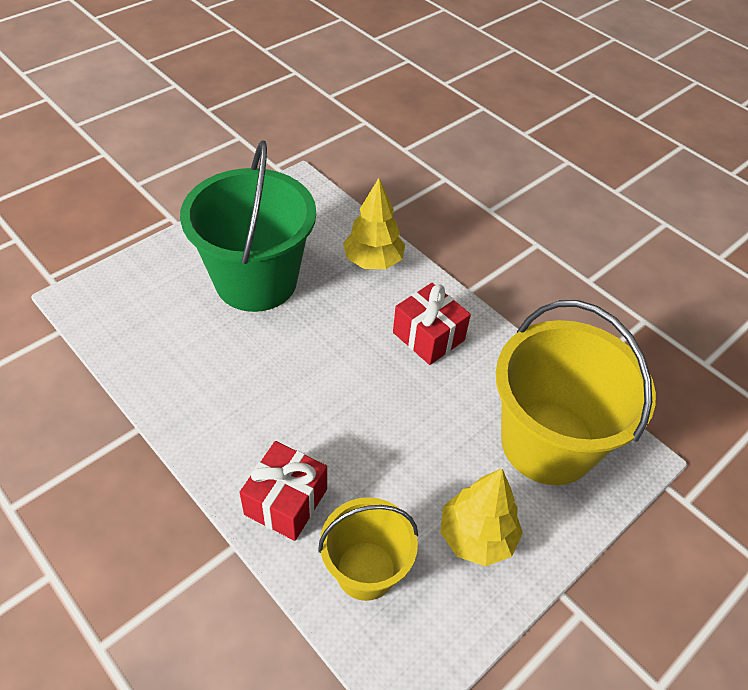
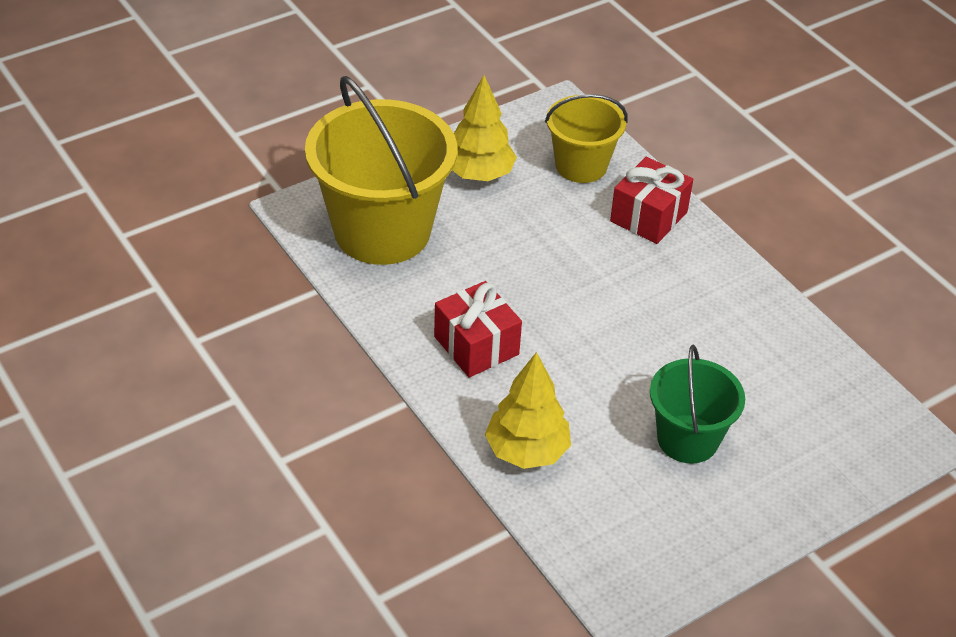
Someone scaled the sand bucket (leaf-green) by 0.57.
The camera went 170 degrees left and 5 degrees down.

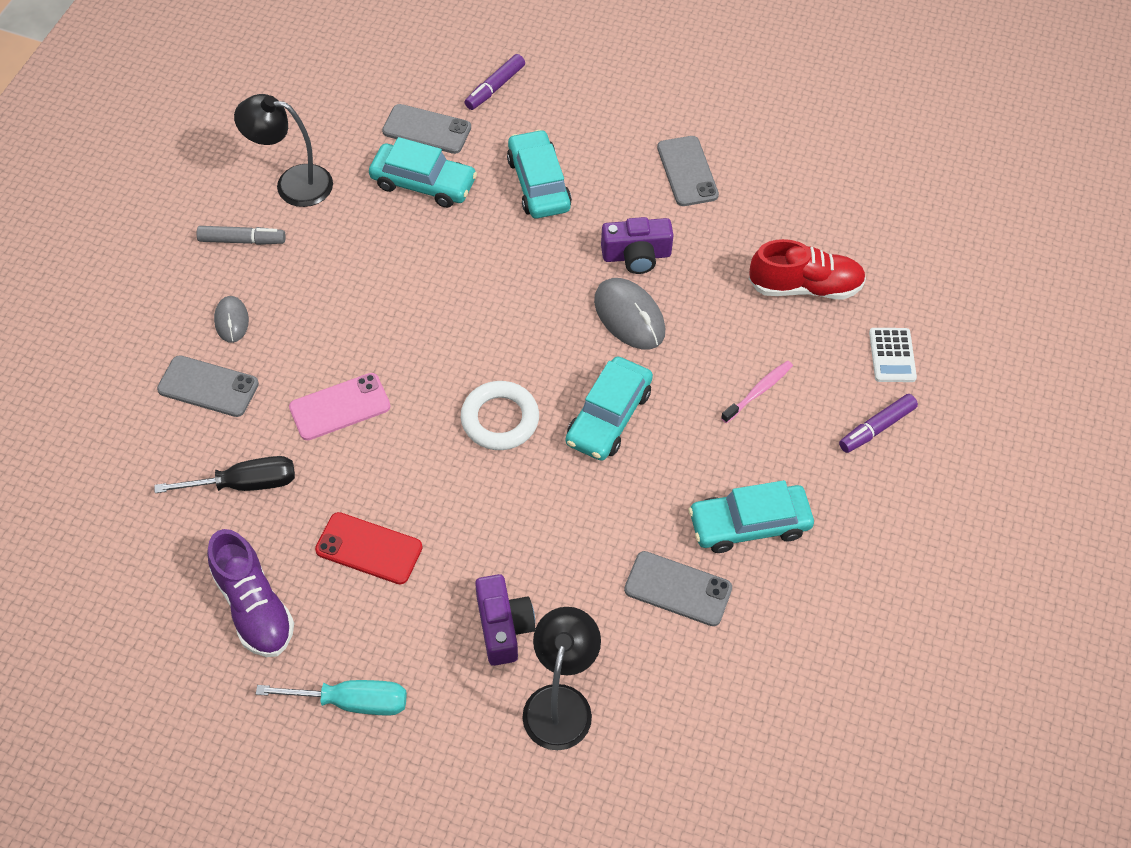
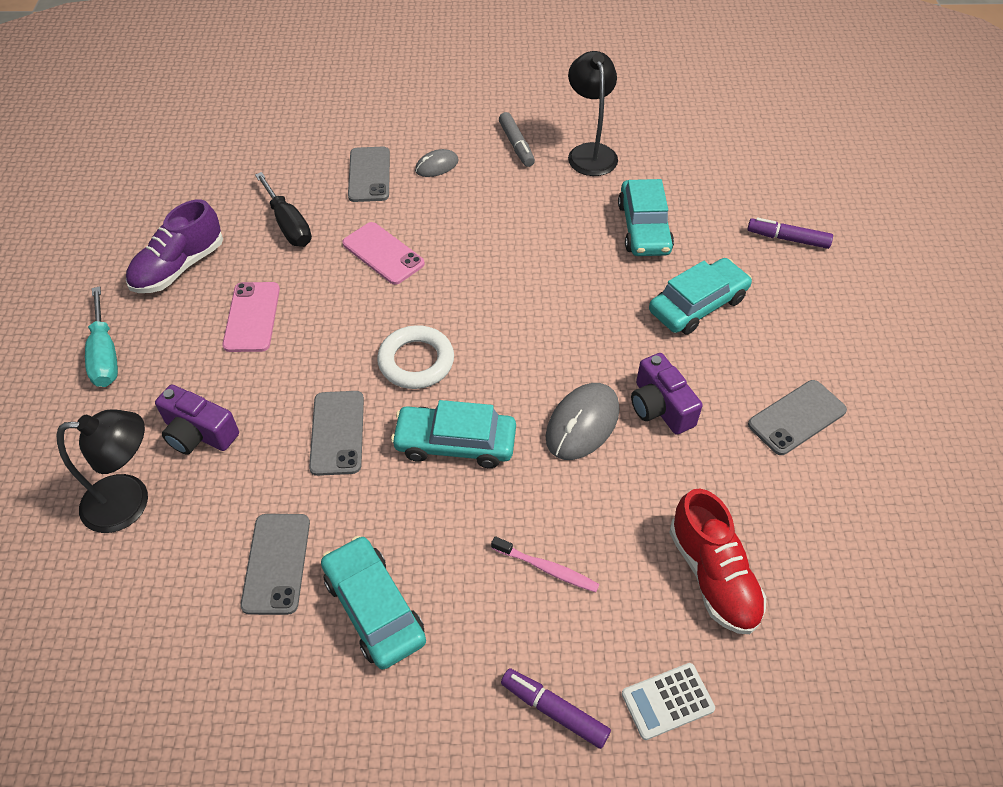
Someone carried the mobile phone (grey) (no. 2 from left).
Someone repainted the mobile phone (crimson), which became the mobile phone (rosy) (no. 1 from left).
Someone rotated the camera (royal purple) (no. 1 from left) by 60 degrees clockwise.
The camera went 70 degrees right and 5 degrees down.

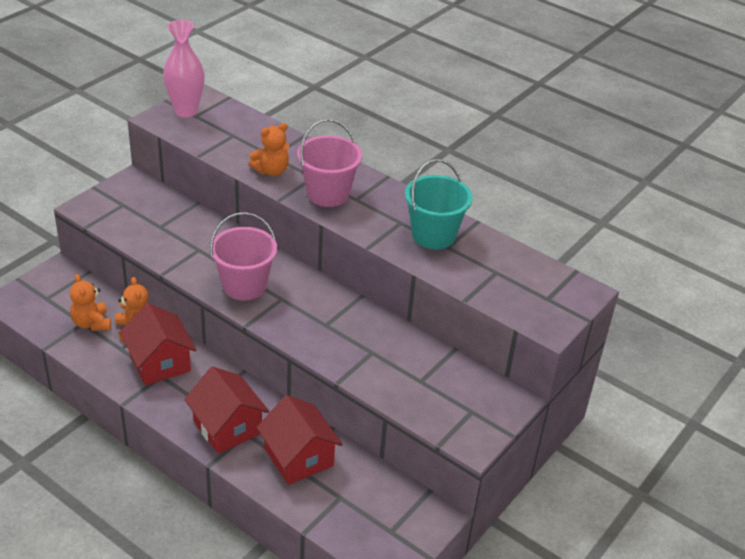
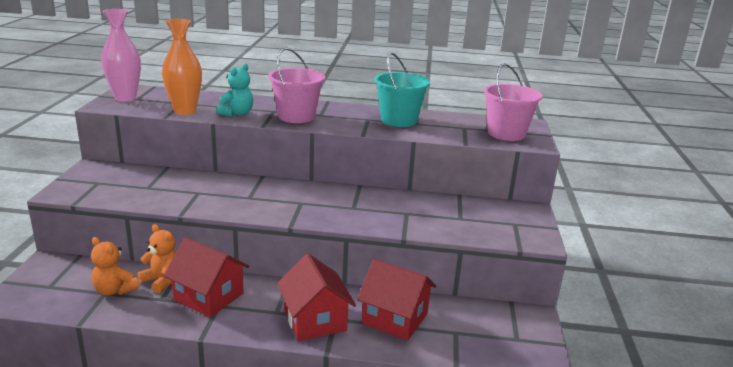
Someone repainted the teddy bear (orange) (no. 3 from left), which became the teddy bear (teal).
Someone carried the sand bucket (rosy) (no. 1 from left in the first image).
Someone rotated the cottage (crimson) (no. 2 from left) by 45 degrees clockwise.
Someone put down the vase (orange).
The camera went 30 degrees left and 15 degrees down.

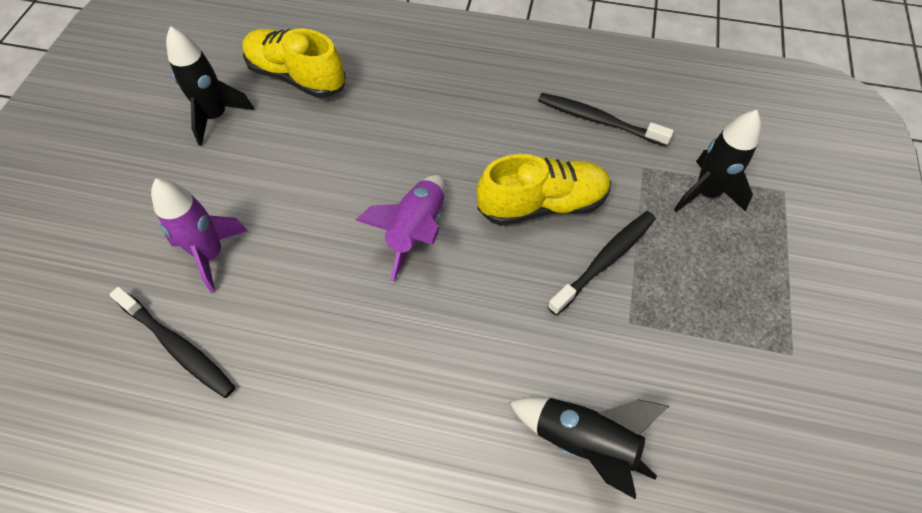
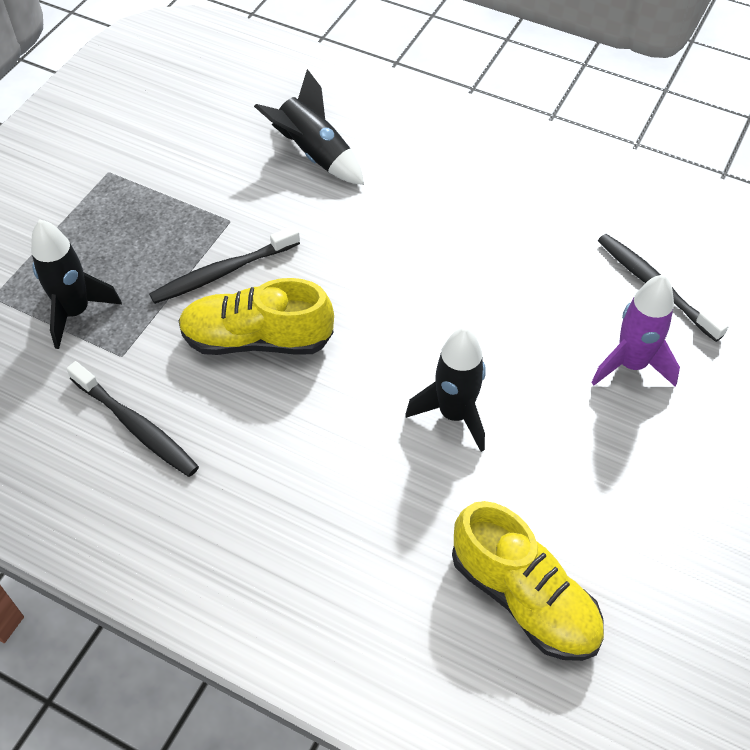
Someone carried the spaceship (black) (no. 1 from left in the first image).
Someone took away the spaceship (royal purple) (no. 2 from left).
The camera went 165 degrees left and 5 degrees down.

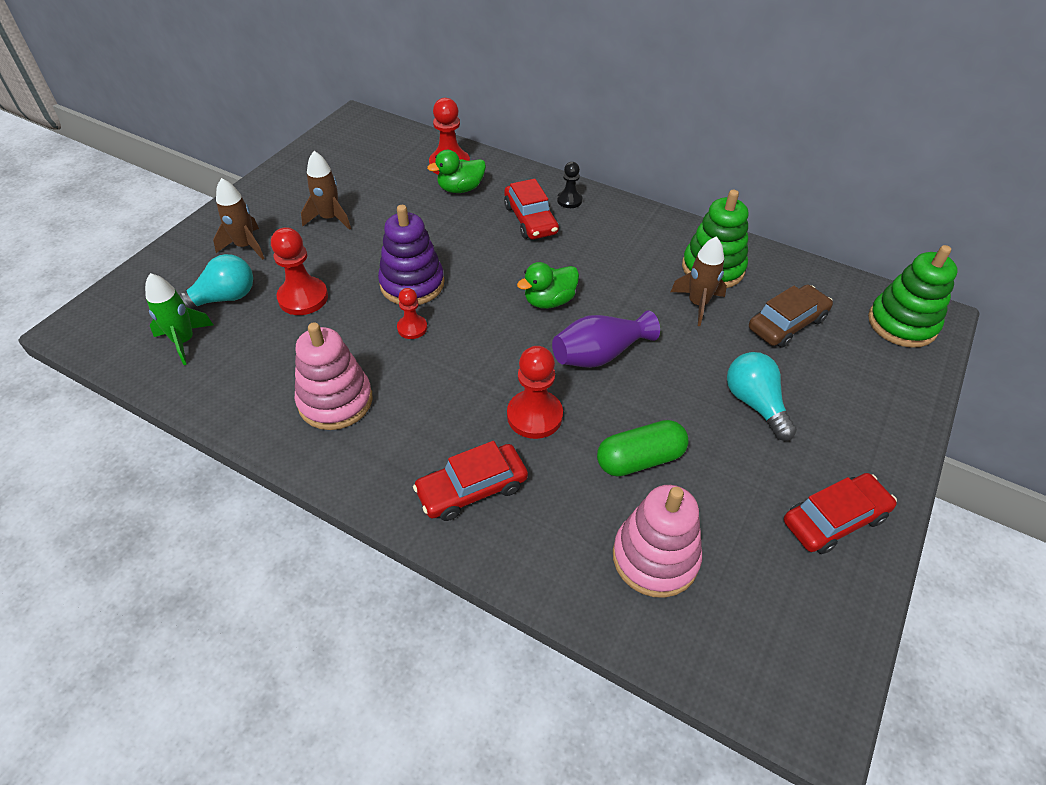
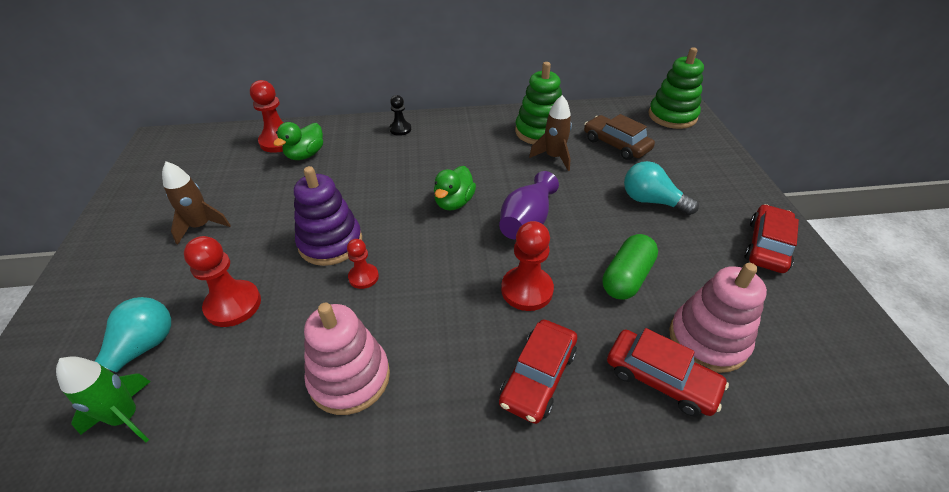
Someone took away the spaceship (dark brown) (no. 1 from left).
Someone carried the car (crimson) (no. 2 from left).
Someone rotated the car (dark brown) by 60 degrees counterclockwise.
The camera went 35 degrees left and 5 degrees down.

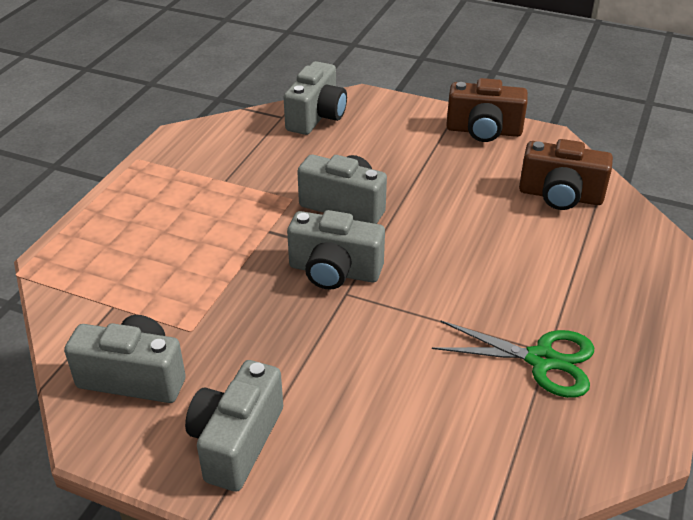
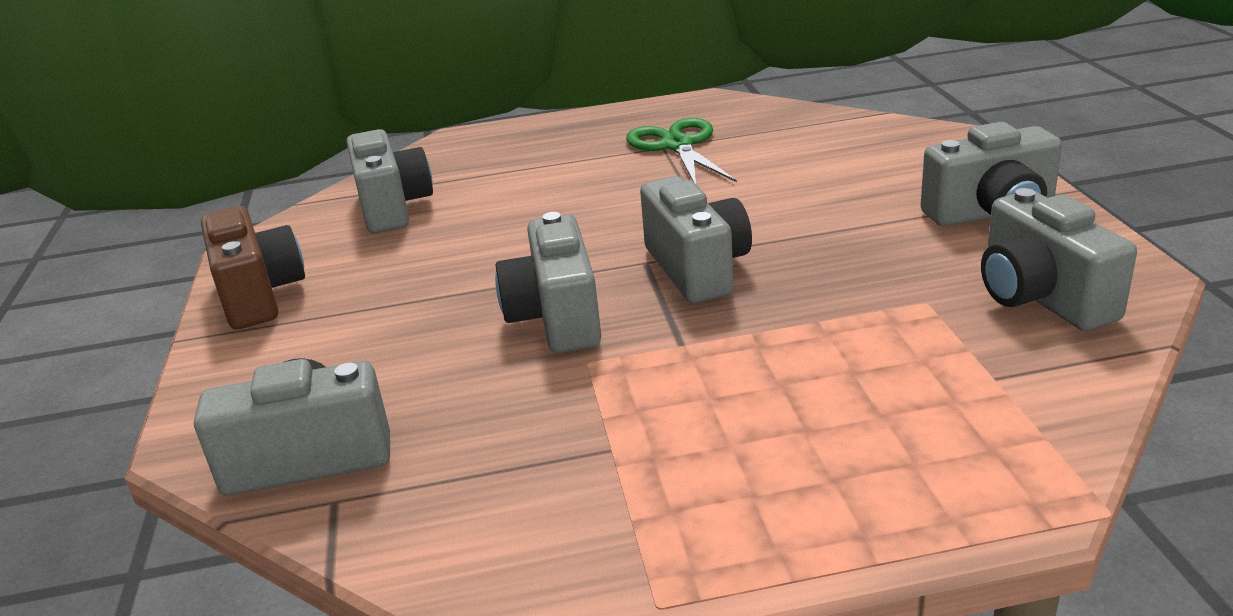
Someone repainted the camera (dark brown) (no. 2 from left), which became the camera (grey) (no. 2 from left).
The camera went 120 degrees left and 10 degrees down.

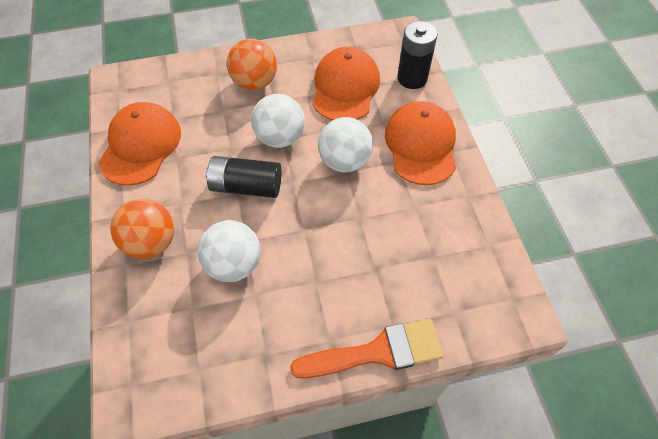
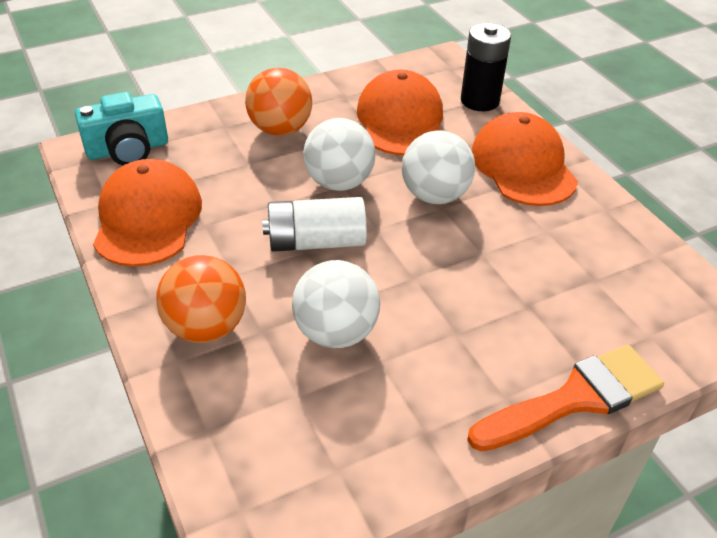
Someone repainted the AA battery (black) (no. 1 from left), which became the AA battery (pure white).
Someone put down the camera (teal).
The camera went 15 degrees left and 15 degrees down.

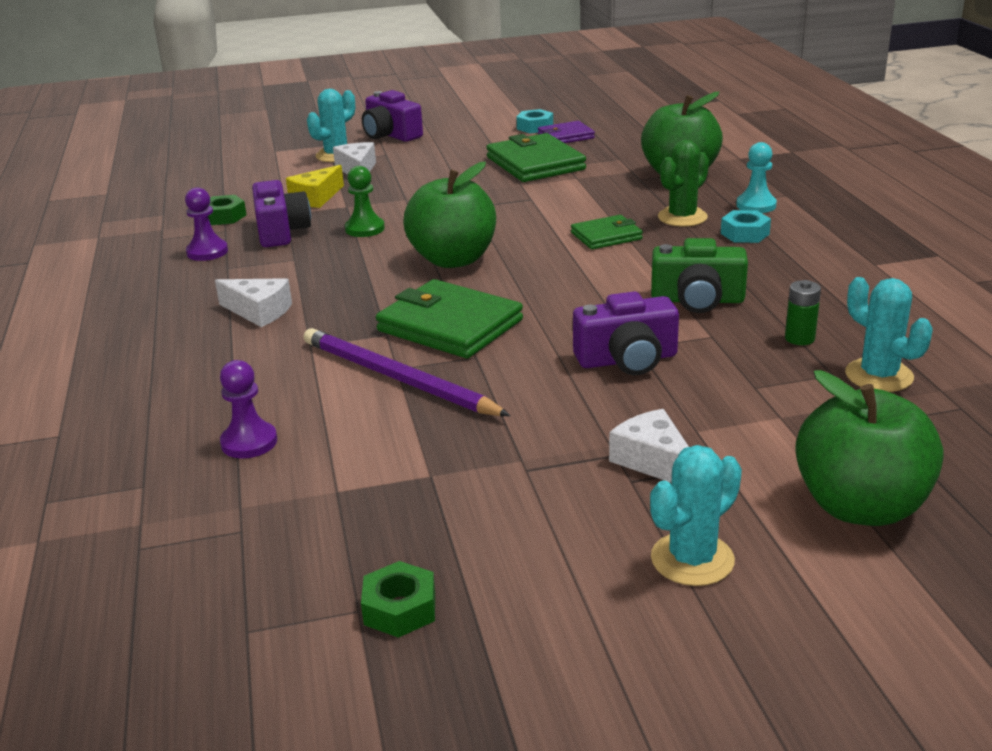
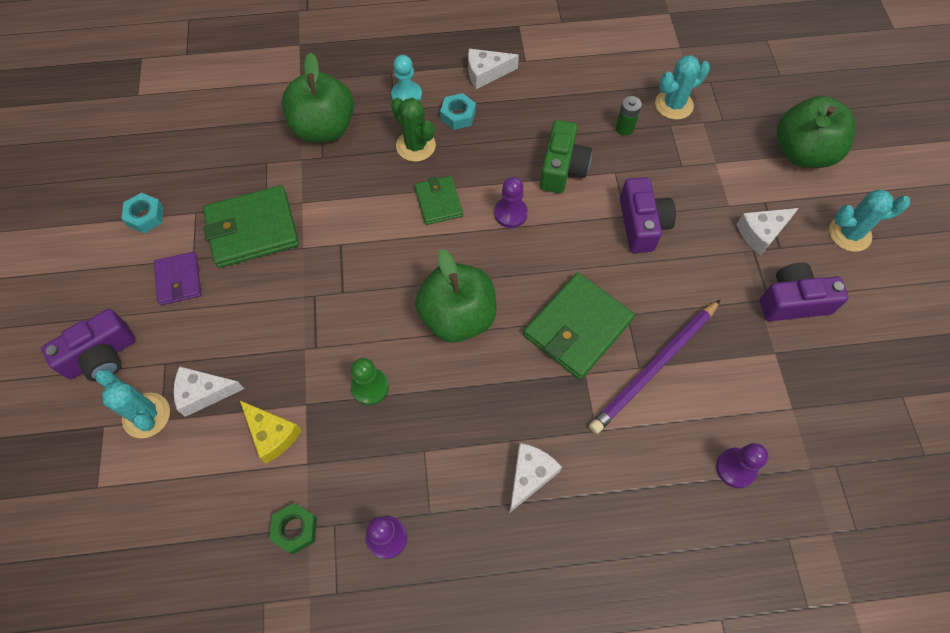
Someone carried the billfold (royal purple).
Someone carried the camera (royal purple) (no. 1 from left in the first image).
Someone rotated the cactus (teal) (no. 2 from left in the first image) by 60 degrees counterclockwise.
Someone took away the hex nut (leaf-green) (no. 2 from left).
Someone put down the cheese wedge (pure white) (no. 2 from left).
Someone put down the game pawn (royal purple) (no. 2 from left).
The camera went 85 degrees left and 35 degrees up.

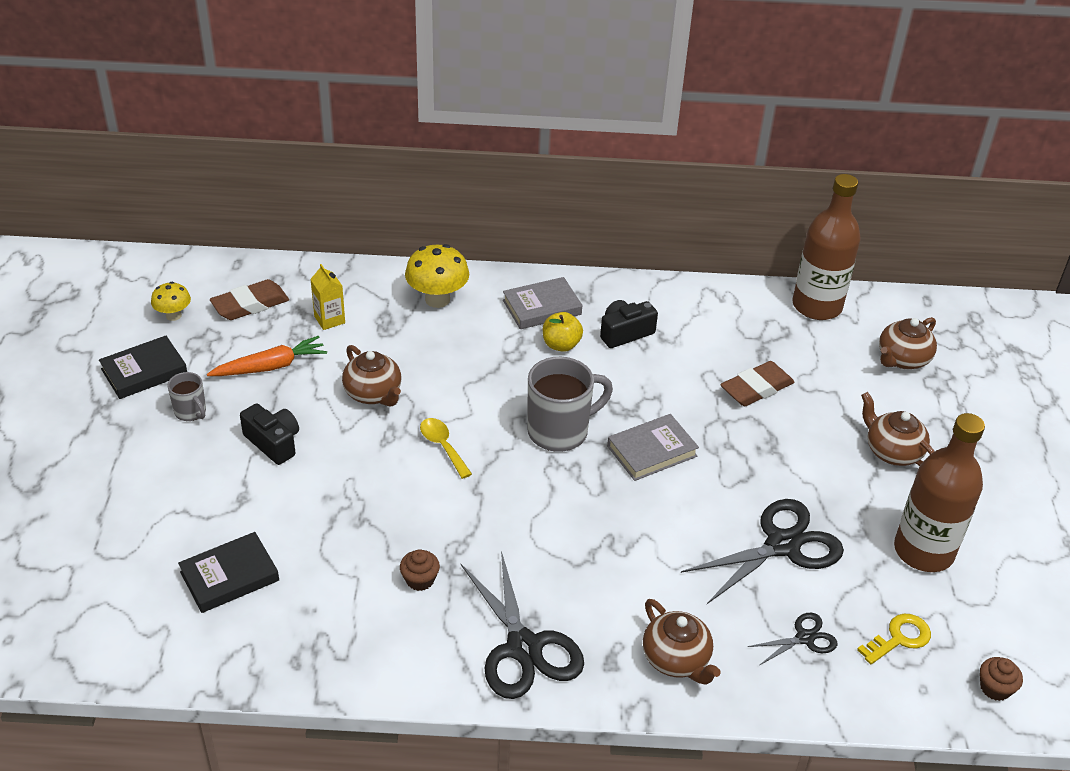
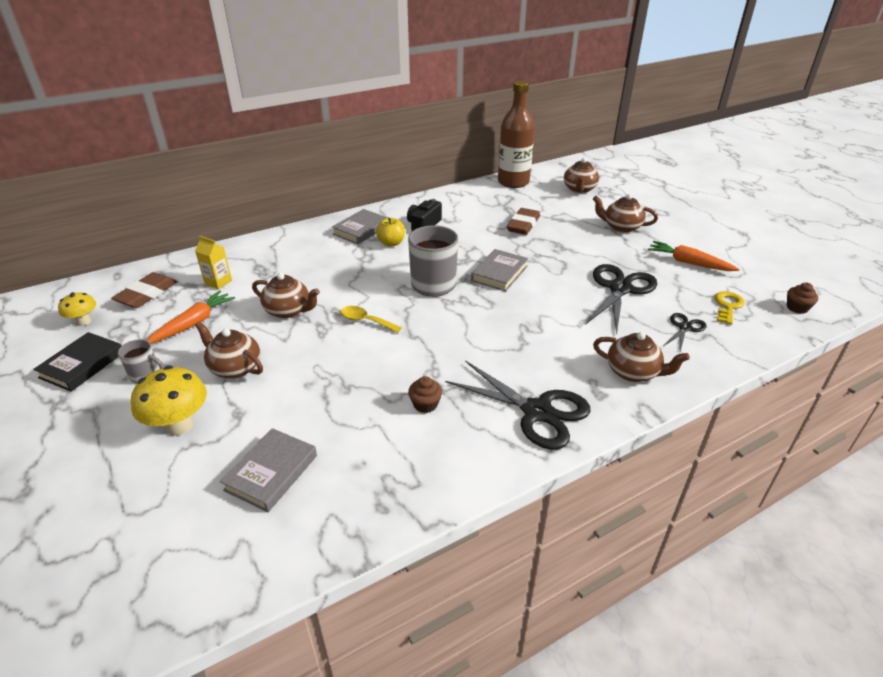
Someone carried the fungus (yellow) (no. 2 from left).
Someone swapped the camera (black) (no. 1 from left) for the teapot (dark brown) (no. 1 from left).
Someone swapped the bottle (dark brown) (no. 2 from left) for the root vegetable (orange) (no. 2 from left).
Someone repainted the hardcover (black) (no. 2 from left), which became the hardcover (grey) (no. 1 from left).
The camera went 30 degrees left and 5 degrees down.

